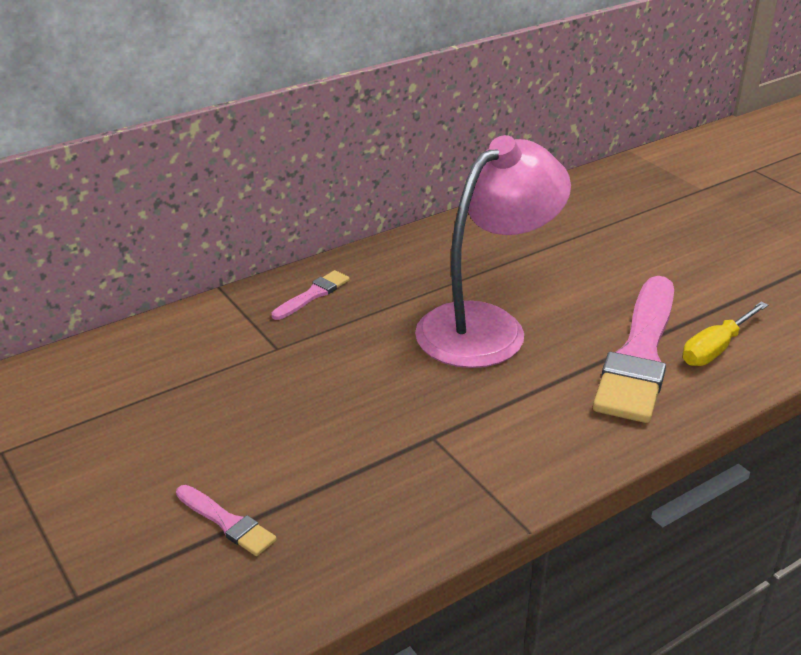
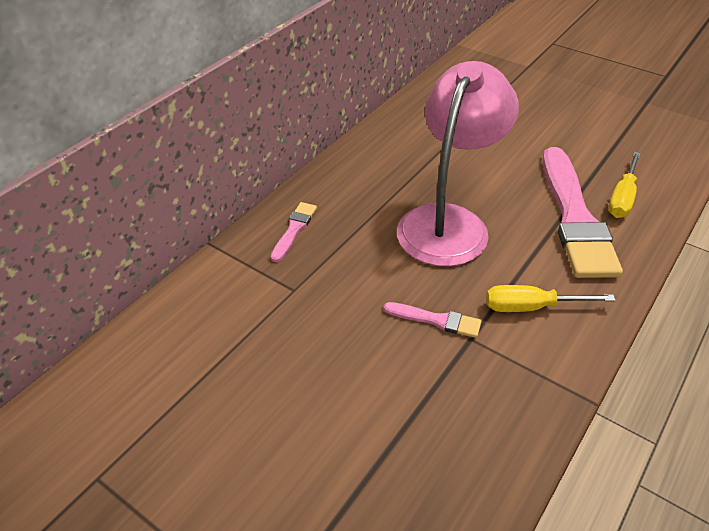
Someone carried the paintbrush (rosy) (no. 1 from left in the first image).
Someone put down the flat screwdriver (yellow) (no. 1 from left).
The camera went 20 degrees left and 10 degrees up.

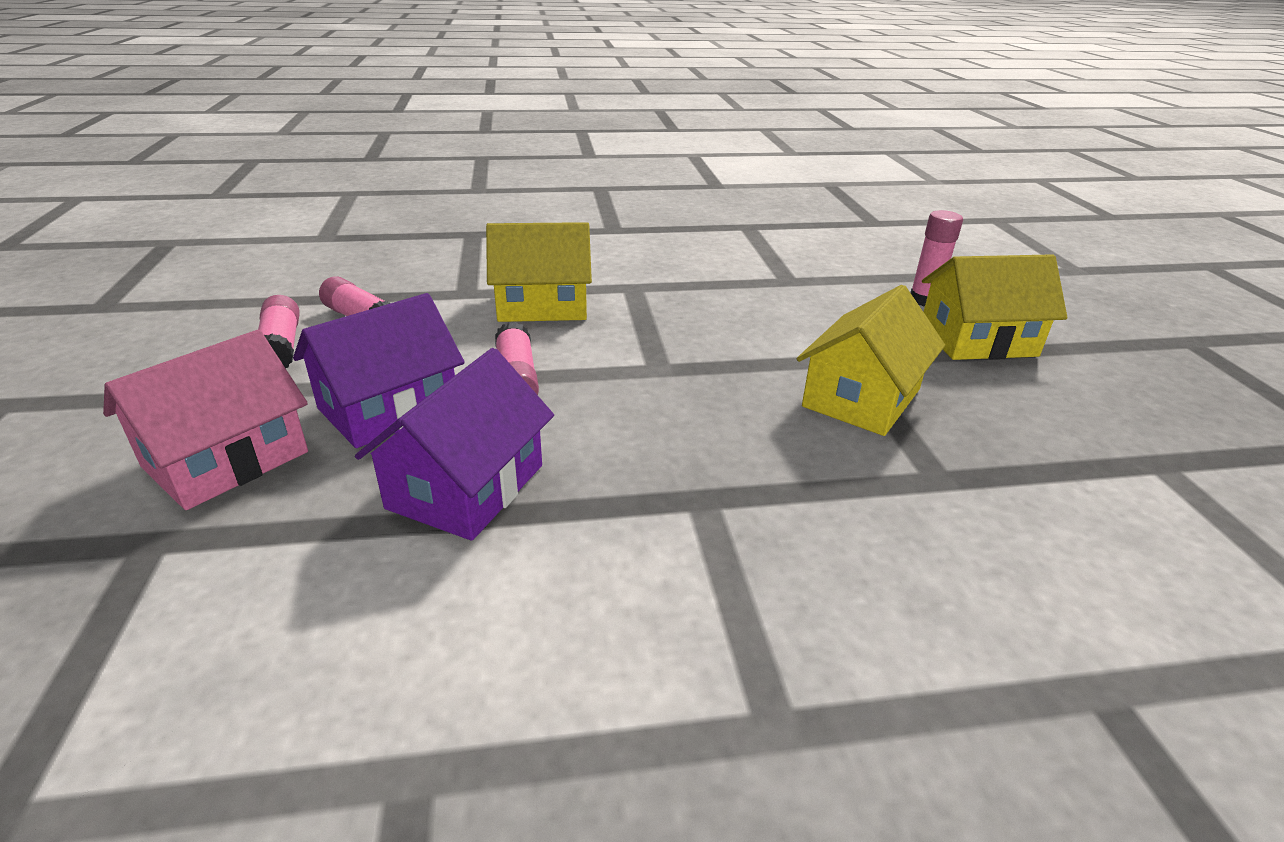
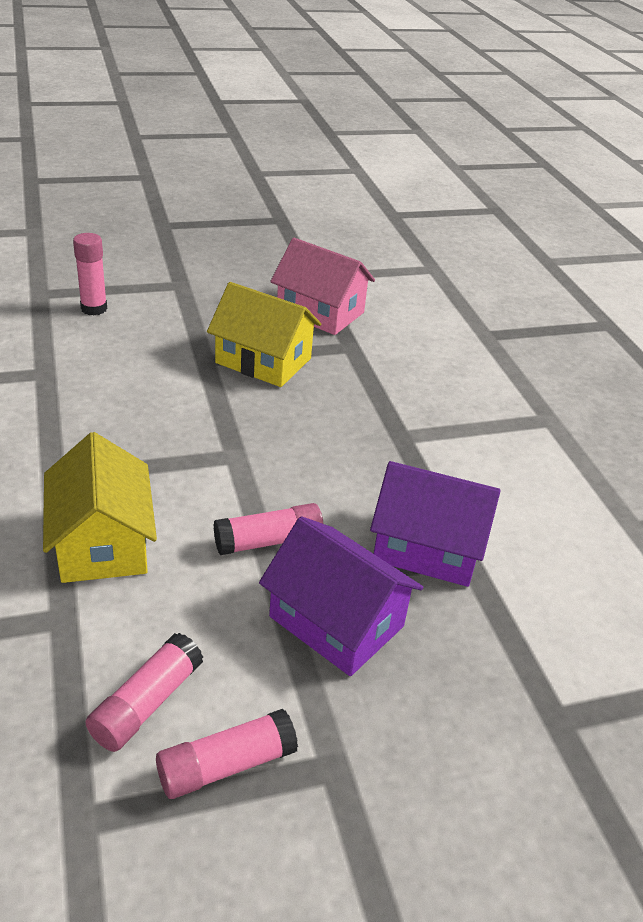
Someone took away the cottage (yellow) (no. 3 from left).
Someone carried the cottage (rosy).
The camera went 100 degrees left and 5 degrees up.

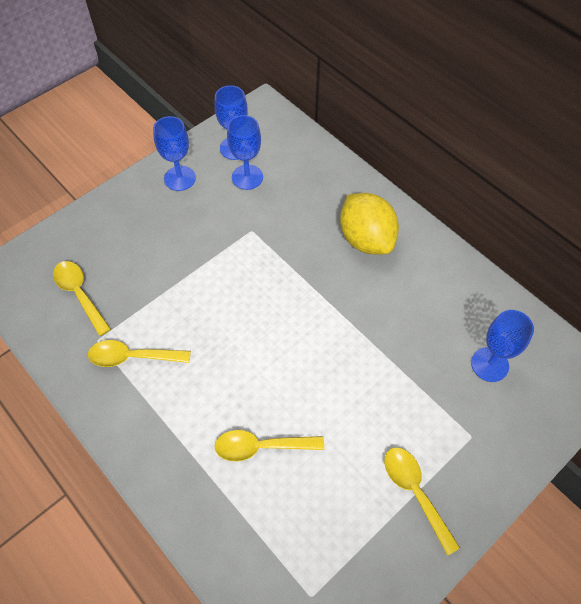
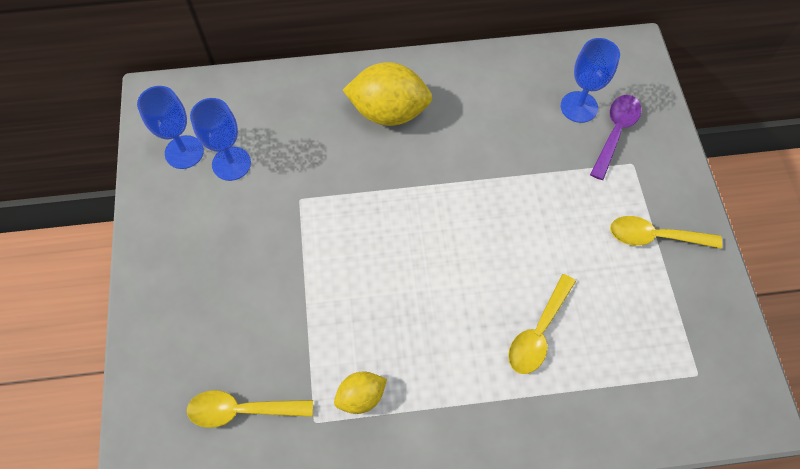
Someone took away the goblet (royal blue) (no. 1 from left).
Someone swapped the tablespoon (yellow) (no. 2 from left) for the toy lemon (yellow) (no. 1 from left).
Someone put down the tablespoon (royal purple).
The camera went 55 degrees left and 5 degrees up.

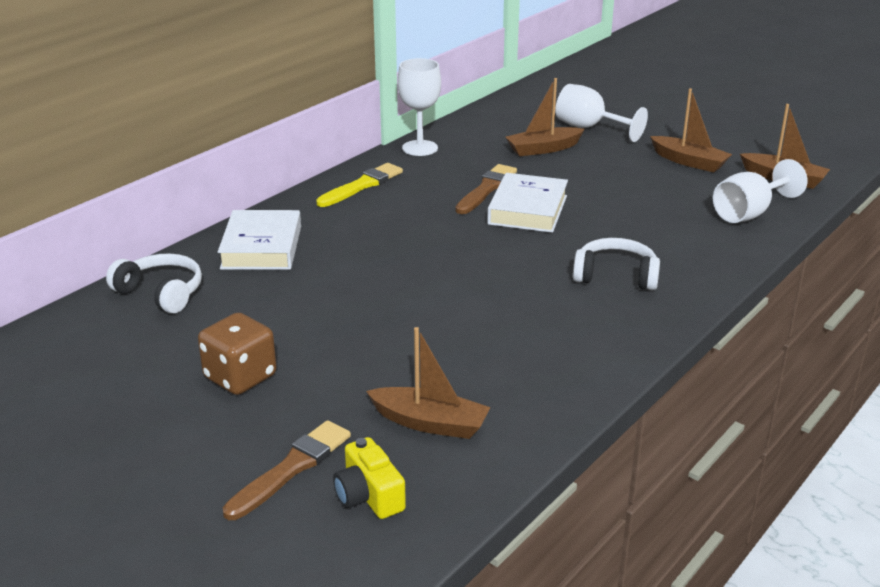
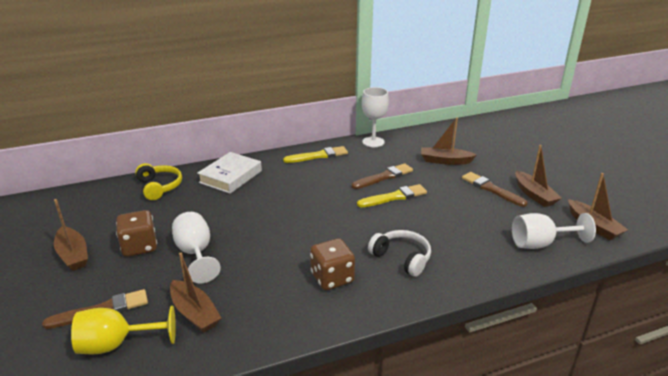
Someone carried the goblet (pure white) (no. 2 from left in the first image).
Someone swapped the hardcover (pure white) (no. 2 from left) for the paintbrush (yellow) (no. 2 from left).
Someone repainted the headset (pure white) (no. 1 from left), which became the headset (yellow).
Someone swapped the camera (yellow) for the goblet (yellow).
Someone put down the paintbrush (dark brown) (no. 3 from left).
Someone put down the boat (dark brown) (no. 1 from left).
Someone put down the game die (dark brown) (no. 2 from left).
The camera went 30 degrees right and 0 degrees up.

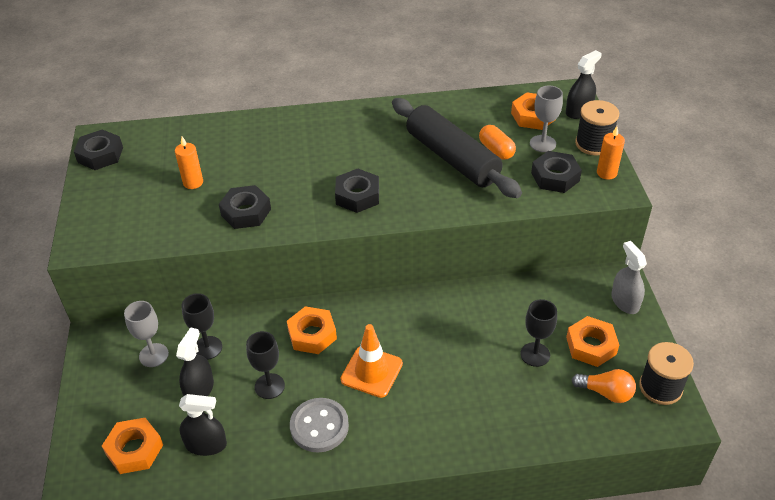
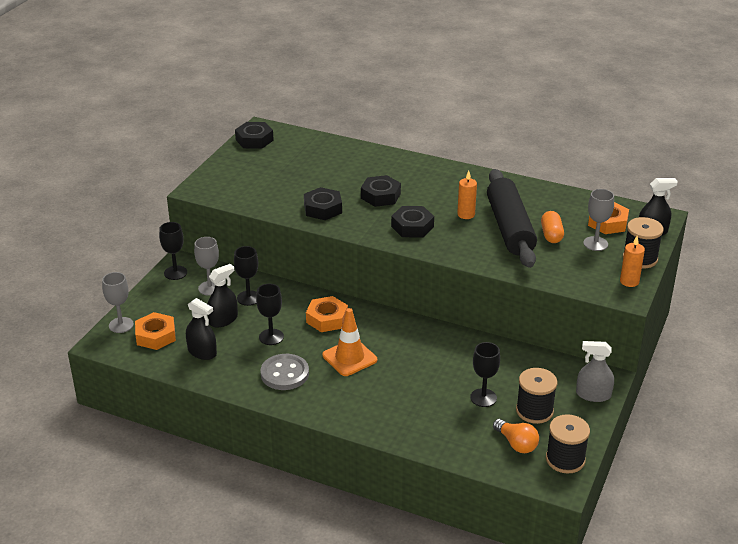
Someone carried the candle (orange) (no. 1 from left).
Someone carried the hex nut (black) (no. 4 from left in the first image).
Someone rotated the sprayer (grey) by 90 degrees counterclockwise.
Someone swapped the hex nut (orange) (no. 4 from left) for the reel of thread (black) (no. 1 from left).
Someone put down the goblet (black) (no. 1 from left).
Someone put down the goblet (grey) (no. 1 from left).
The camera went 30 degrees right and 10 degrees down.

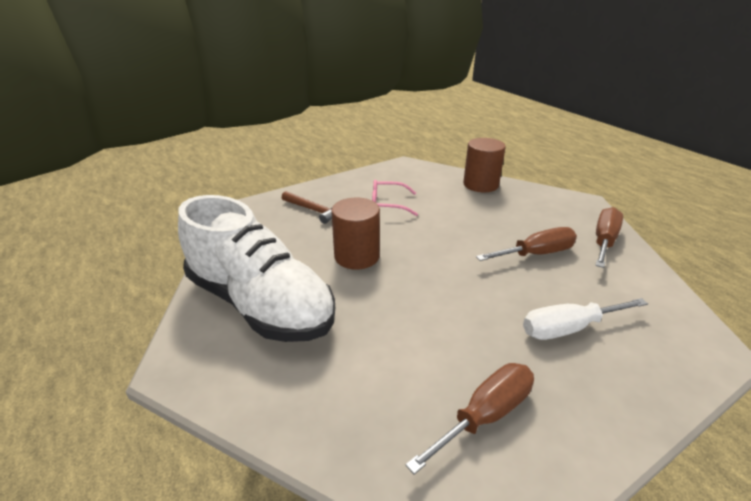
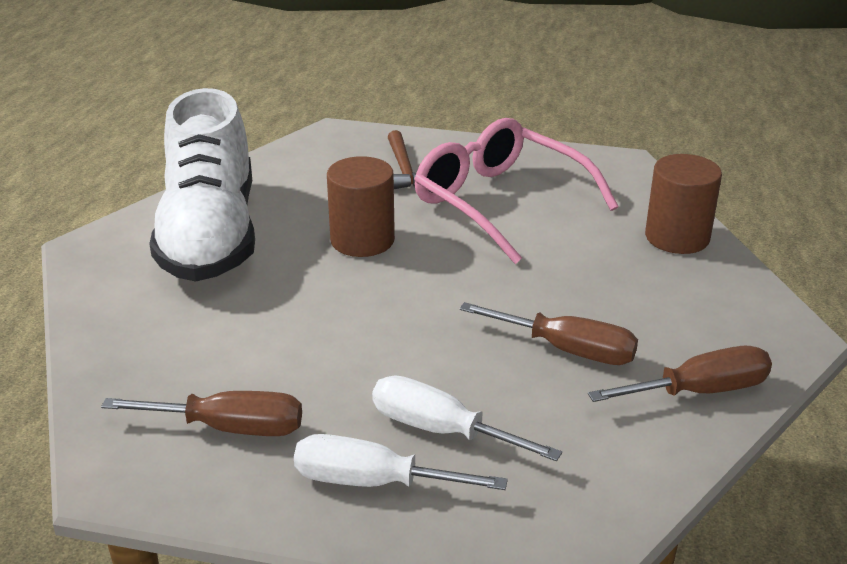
Someone scaled the glasses (rosy) by 1.98.
Someone put down the flat screwdriver (pure white) (no. 1 from left).
The camera went 45 degrees right and 0 degrees up.

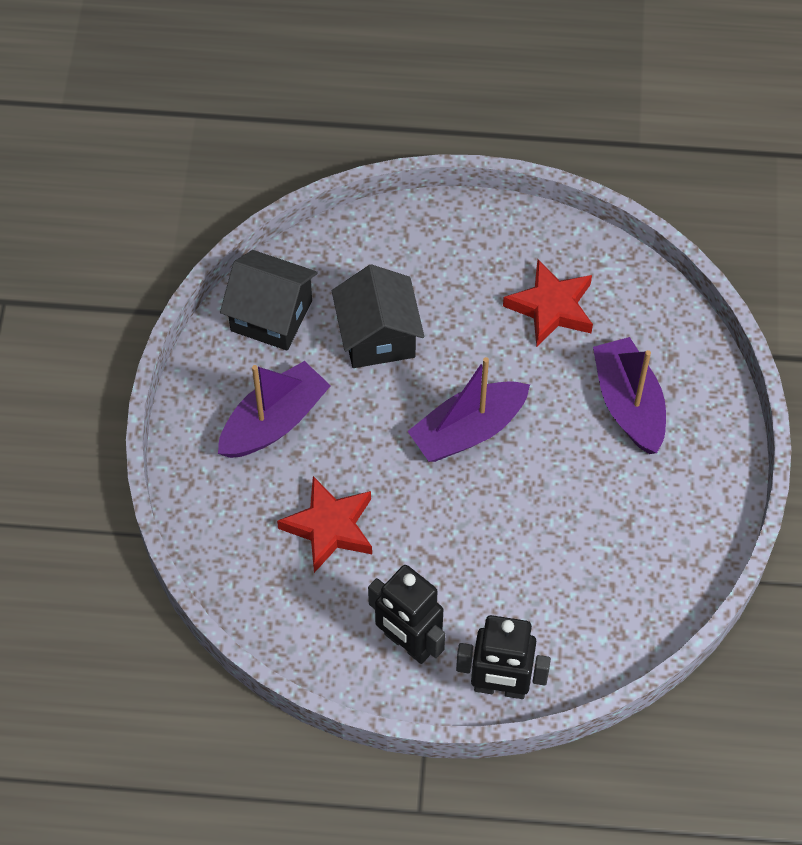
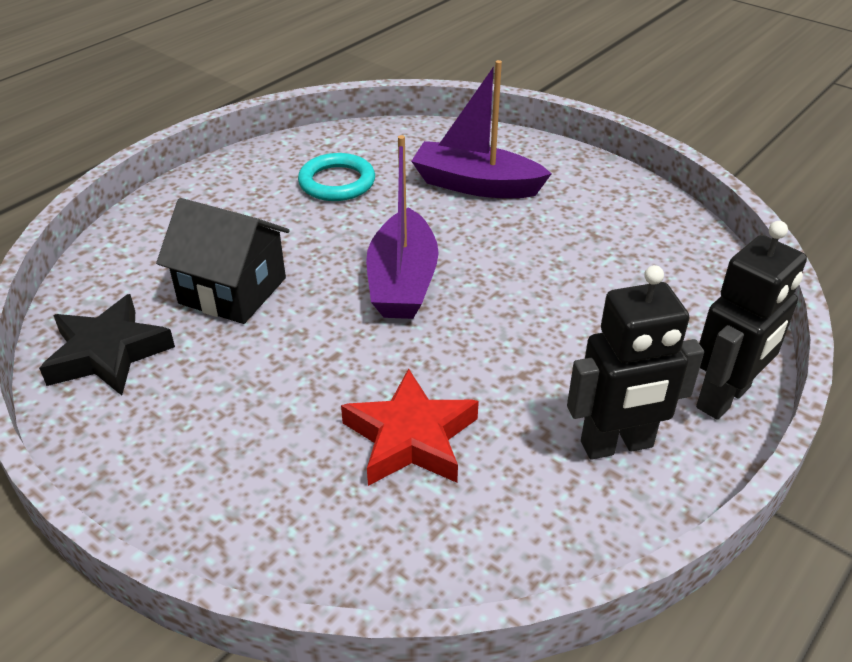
Someone swapped the cottage (black) (no. 1 from left) for the star (black).
Someone swapped the star (crimson) (no. 2 from left) for the torus (teal).
Someone took away the boat (royal purple) (no. 1 from left).
The camera went 55 degrees left and 20 degrees down.

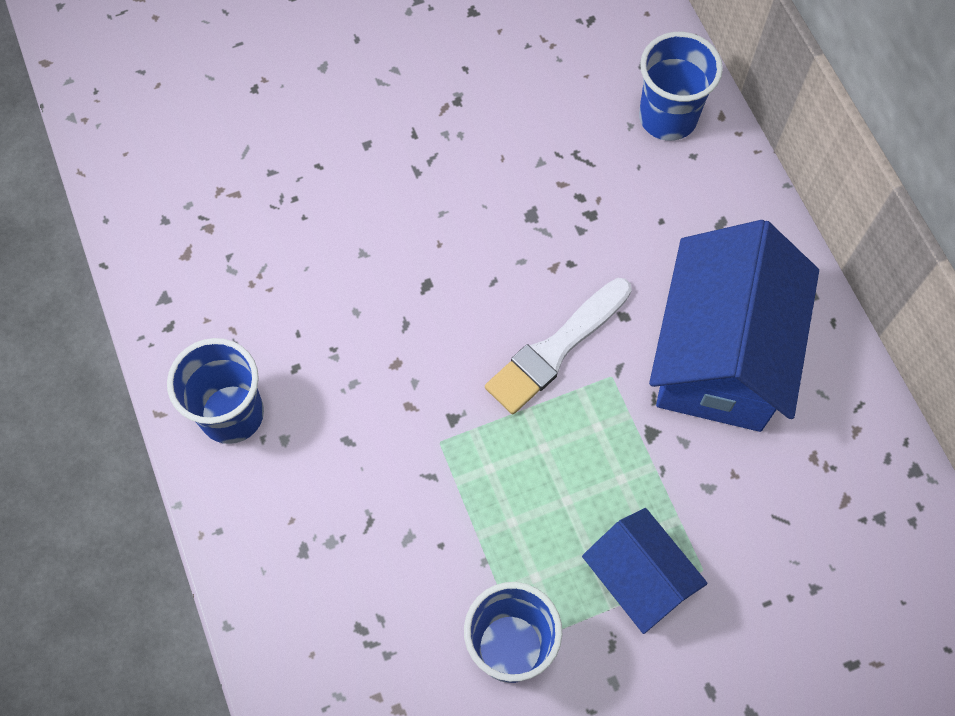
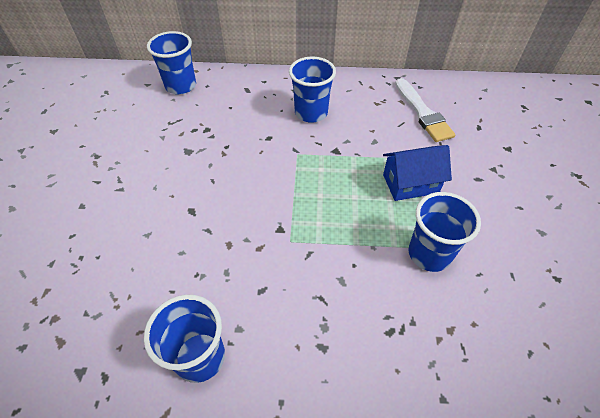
Someone swapped the cottage (royal blue) (no. 2 from left) for the cup (royal blue) (no. 3 from left).
Someone carried the paintbrush (pure white).
The camera went 65 degrees left and 15 degrees down.

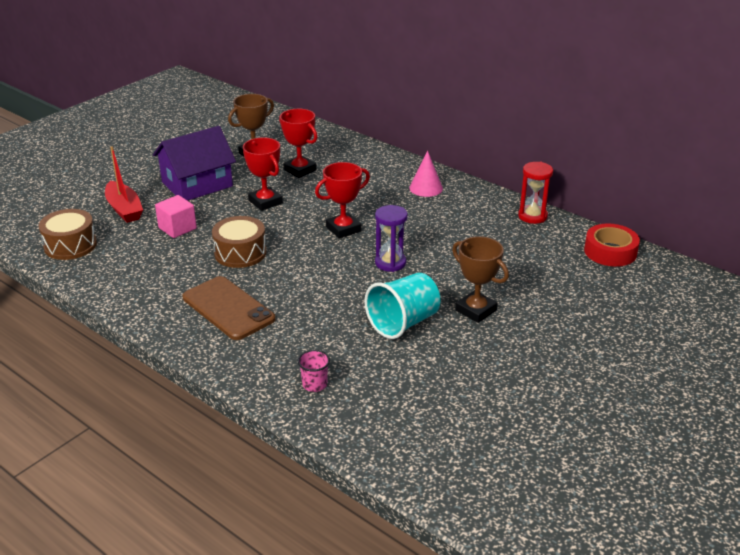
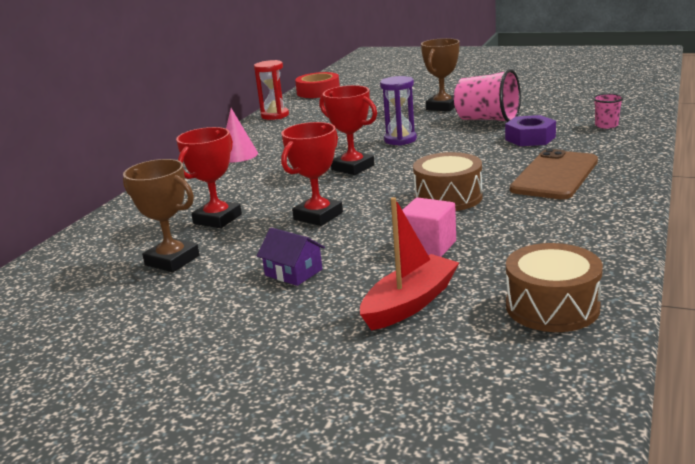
Someone scaled the cottage (royal purple) by 0.47.
Someone repainted the cup (teal), which became the cup (rosy) (no. 1 from left).
Someone put down the hex nut (royal purple).
The camera went 105 degrees left and 10 degrees down.

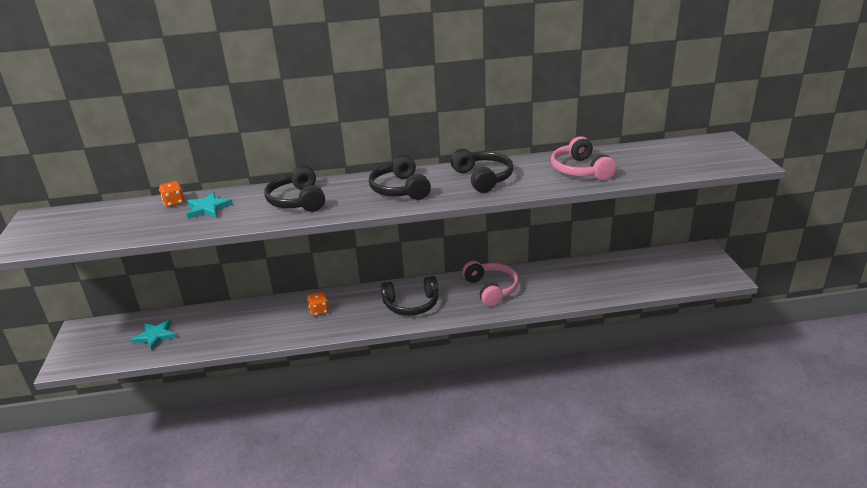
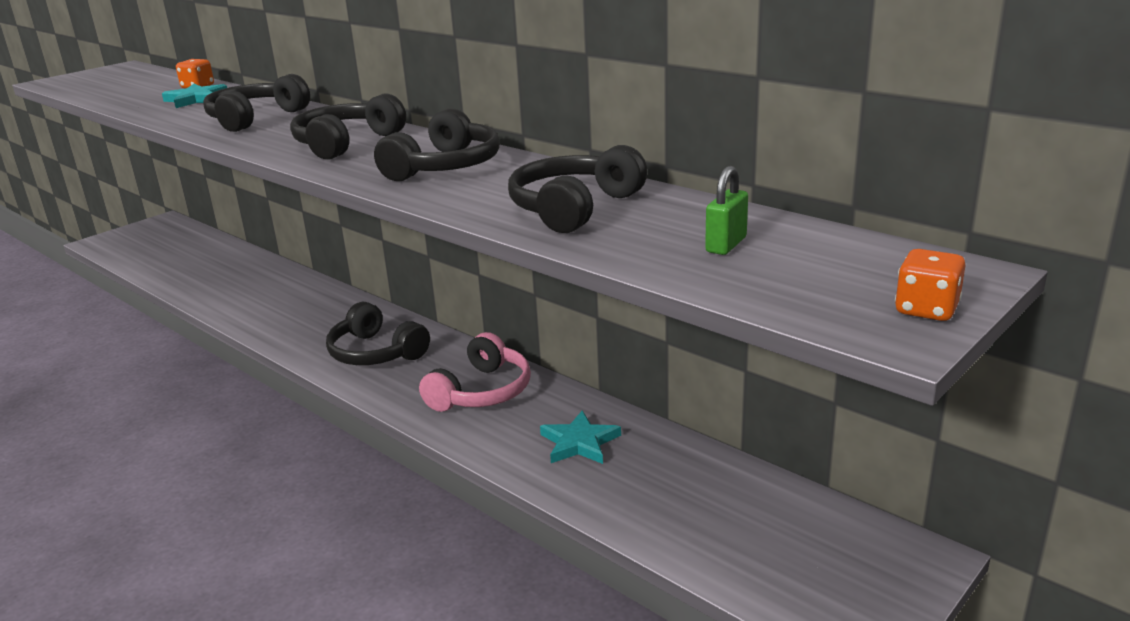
Someone repainted the headset (rosy) (no. 2 from left), which became the headset (black) (no. 5 from left).
Someone carried the game die (orange) (no. 2 from left).
Someone carried the star (teal) (no. 1 from left in the first image).
Someone put down the small lock (leaf-green).
The camera went 50 degrees right and 5 degrees down.

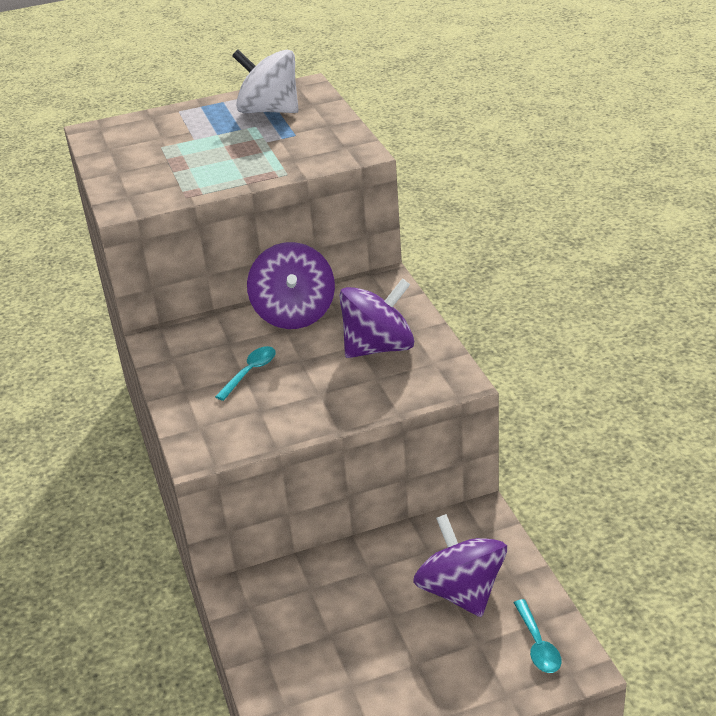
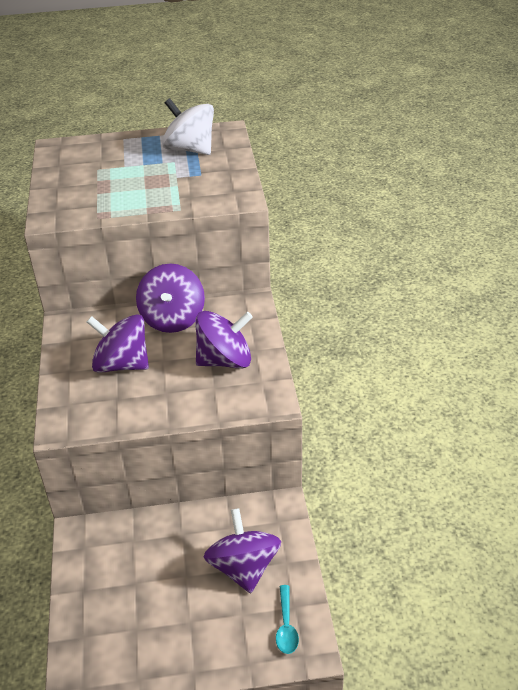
Someone swapped the tablespoon (teal) (no. 1 from left) for the whirligig (royal purple) (no. 1 from left).
The camera went 10 degrees right and 5 degrees up.

